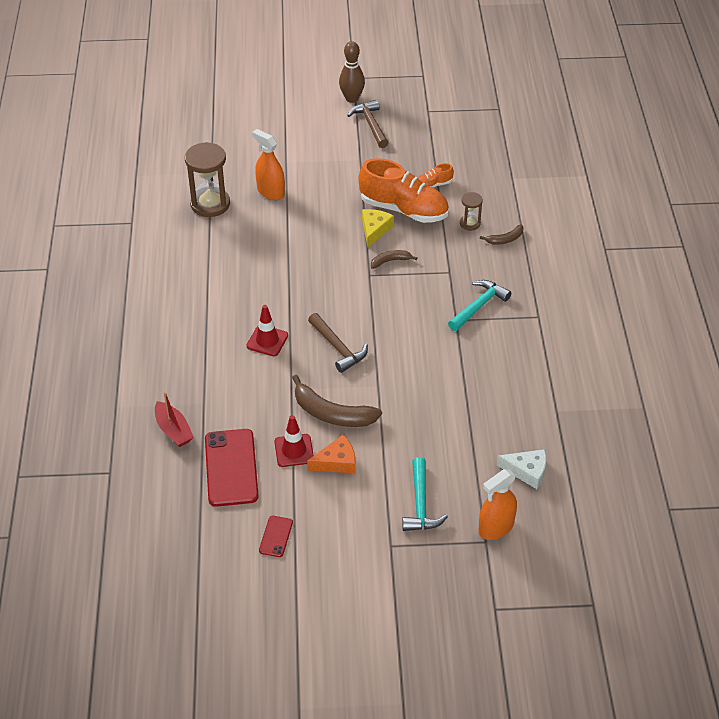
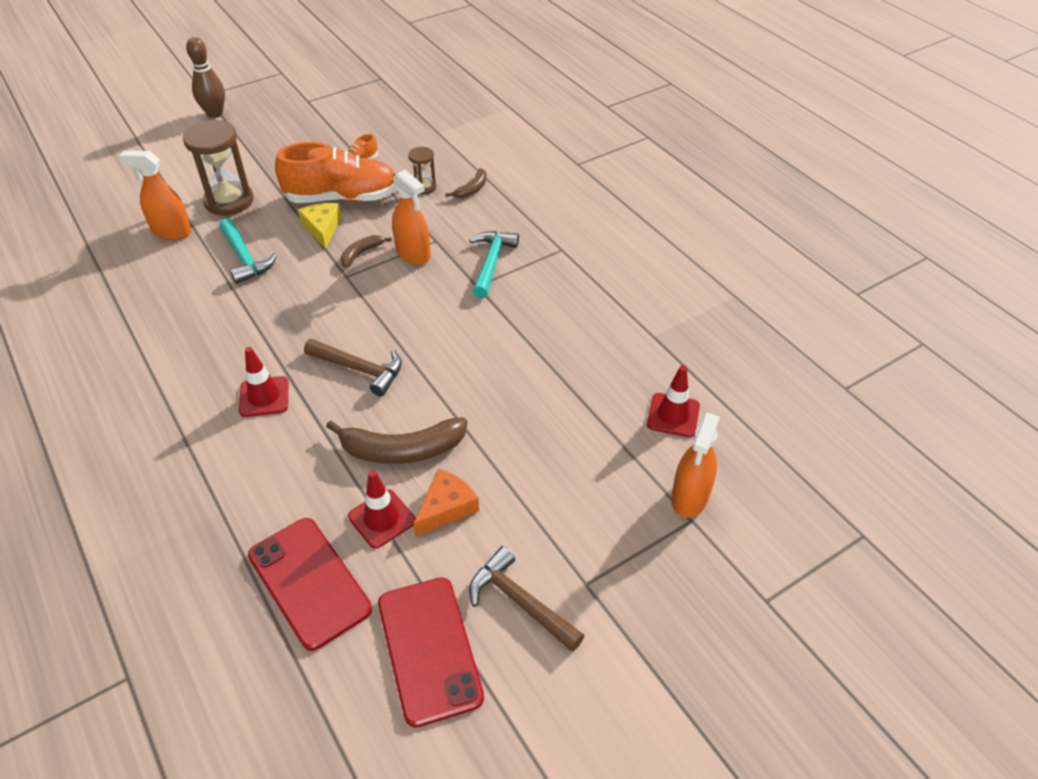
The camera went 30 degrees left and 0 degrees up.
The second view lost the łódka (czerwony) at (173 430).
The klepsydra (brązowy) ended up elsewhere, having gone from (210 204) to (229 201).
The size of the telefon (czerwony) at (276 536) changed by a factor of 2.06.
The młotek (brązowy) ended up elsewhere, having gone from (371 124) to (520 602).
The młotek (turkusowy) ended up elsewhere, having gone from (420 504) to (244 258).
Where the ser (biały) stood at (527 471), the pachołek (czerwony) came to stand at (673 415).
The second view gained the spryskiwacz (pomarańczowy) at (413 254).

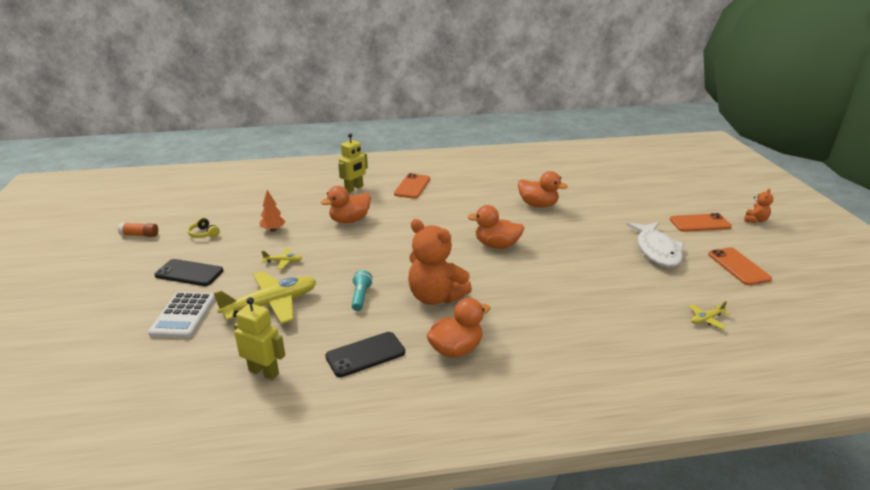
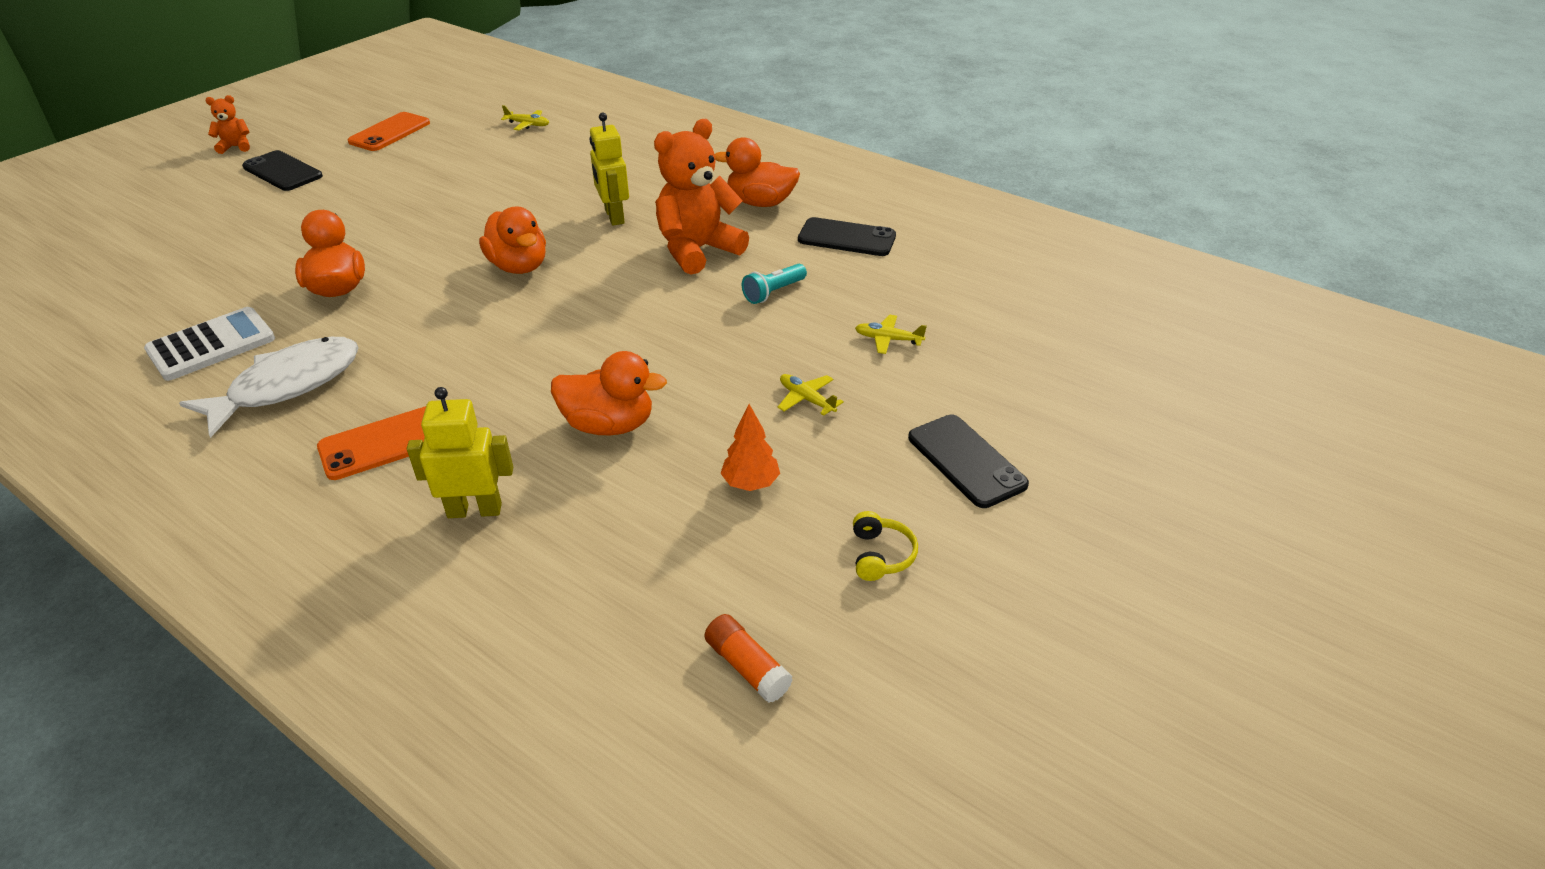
The camera went 135 degrees left and 10 degrees up.
The klej w sztyfcie (pomarańczowy) ended up elsewhere, having gone from (140 235) to (747 667).
The kalkulator (biały) ended up elsewhere, having gone from (183 316) to (211 345).
The size of the samolot (żółty) at (271 304) changed by a factor of 0.44.
The robot (żółty) ended up elsewhere, having gone from (264 372) to (614 216).
The miś (pomarańczowy) at (435 297) ended up facing another way, 120 degrees counterclockwise from before.
The ryba (biały) ended up elsewhere, having gone from (657 250) to (287 386).
What was the telefon (pomarańczowy) at (700 223) turned into the telefon (czarny) at (283 171).

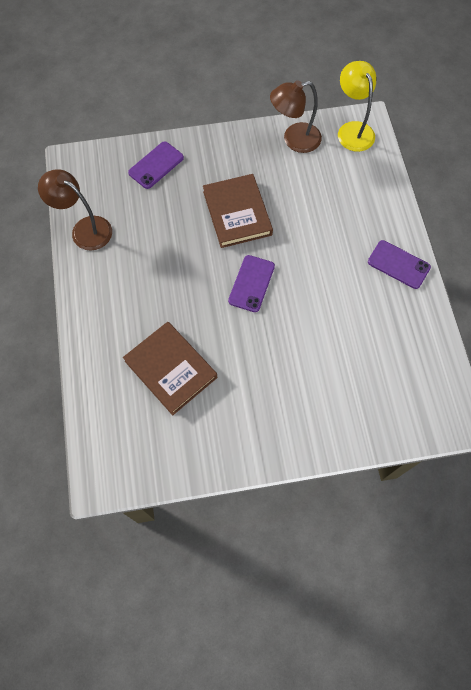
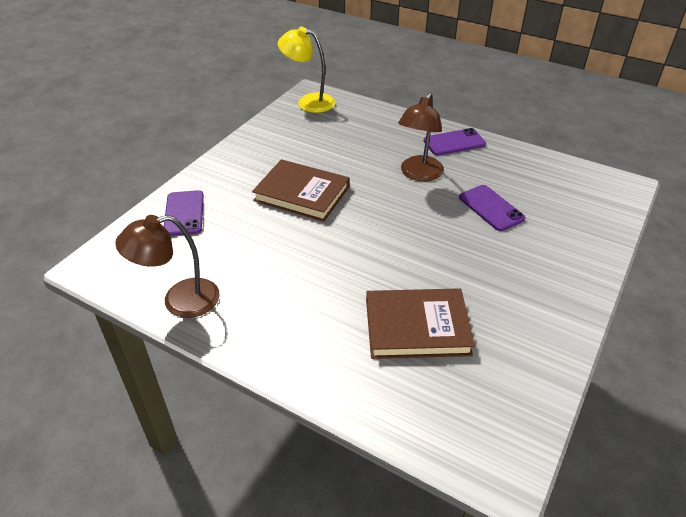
The camera went 50 degrees left and 25 degrees down.
The telefon (fioletowy) ended up elsewhere, having gone from (251 283) to (491 208).
The lampka (brązowy) ended up elsewhere, having gone from (294 140) to (419 174).

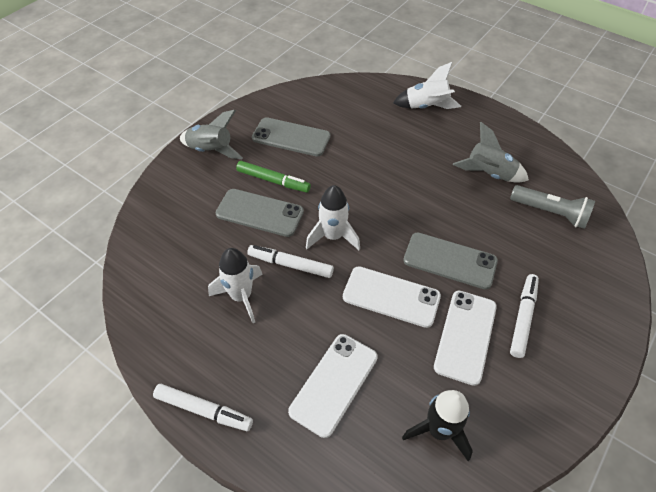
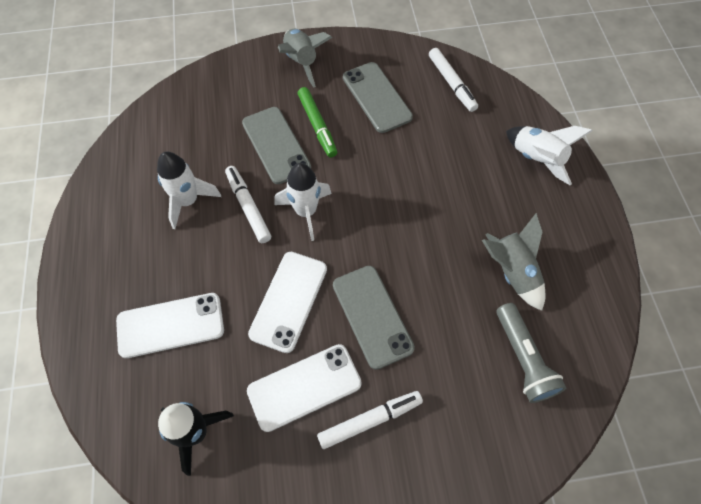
The camera went 45 degrees right and 10 degrees up.
The flamaster (biały) ended up elsewhere, having gone from (204 410) to (452 84).
The telefon (biały) at (391 297) ended up facing another way, 45 degrees clockwise from before.

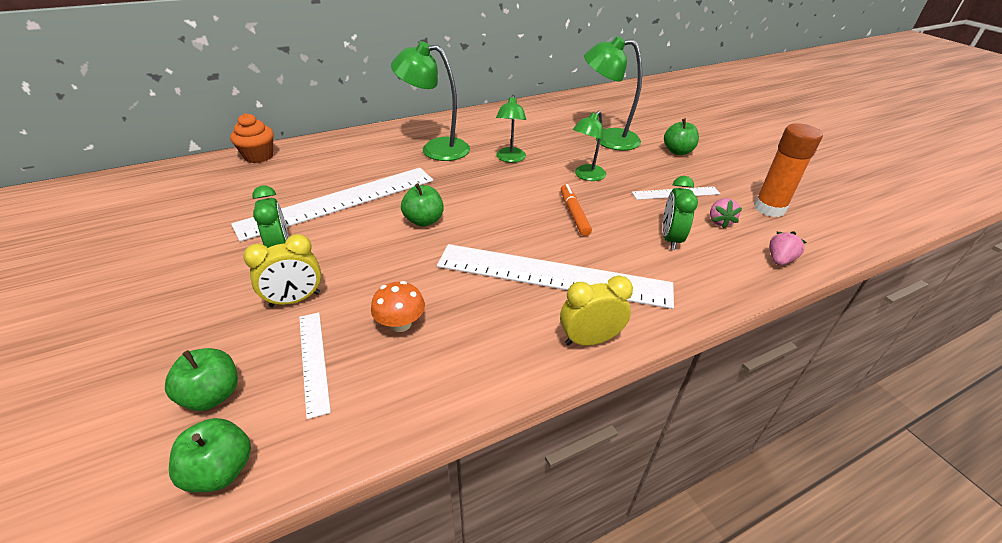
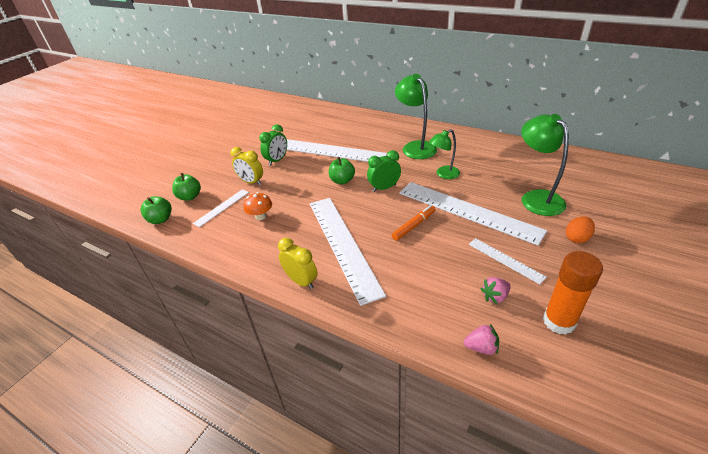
The camera went 60 degrees right and 0 degrees up.
The second view lost the muffinka (pomarańczowy) at (259 156).
Where the lampka (zielony) stood at (586 176), the linijka (biały) came to stand at (467 211).
The budzik (zielony) ended up elsewhere, having gone from (670 239) to (384 188).
Where the jabłko (zielony) stood at (677 151), the jajko (pomarańczowy) came to stand at (577 238).

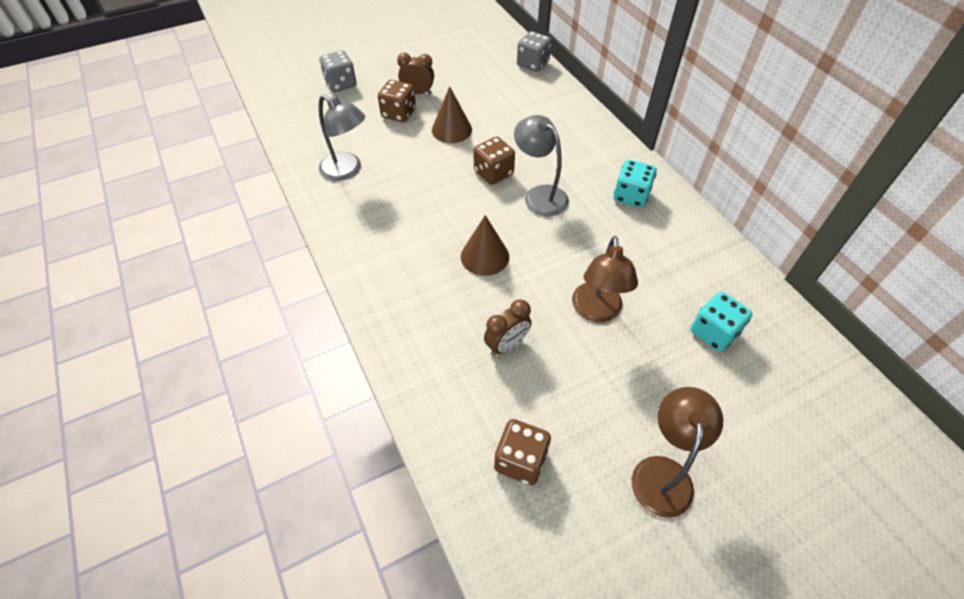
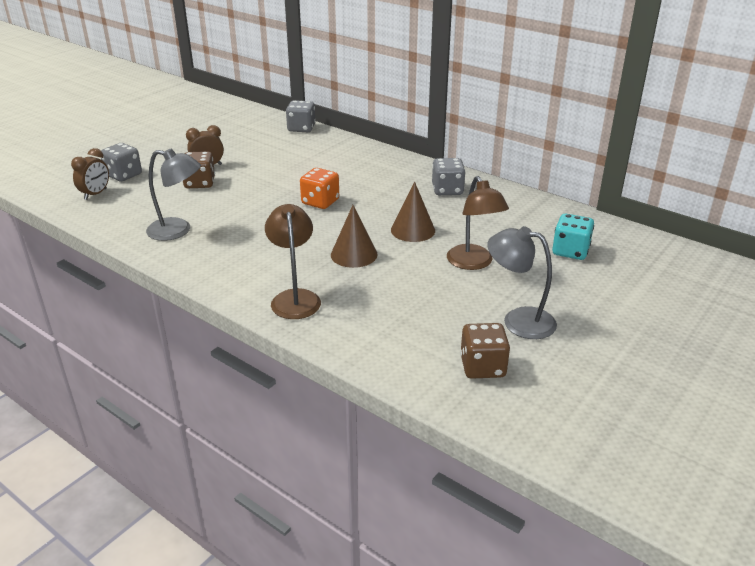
The camera went 25 degrees left and 20 degrees down.
The stożek (brązowy) ended up elsewhere, having gone from (451 129) to (413 230).
What was the kostka do gry (brązowy) at (493 173) turned into the kostka do gry (pomarańczowy) at (320 202).
The budzik (brązowy) ended up elsewhere, having gone from (507 345) to (95 194).
The lampka (szary) ended up elsewhere, having gone from (539 195) to (518 320).
What was the kostka do gry (turkusowy) at (631 196) turned into the kostka do gry (szary) at (447 190).
The lampka (brązowy) ended up elsewhere, having gone from (663 472) to (295 298).

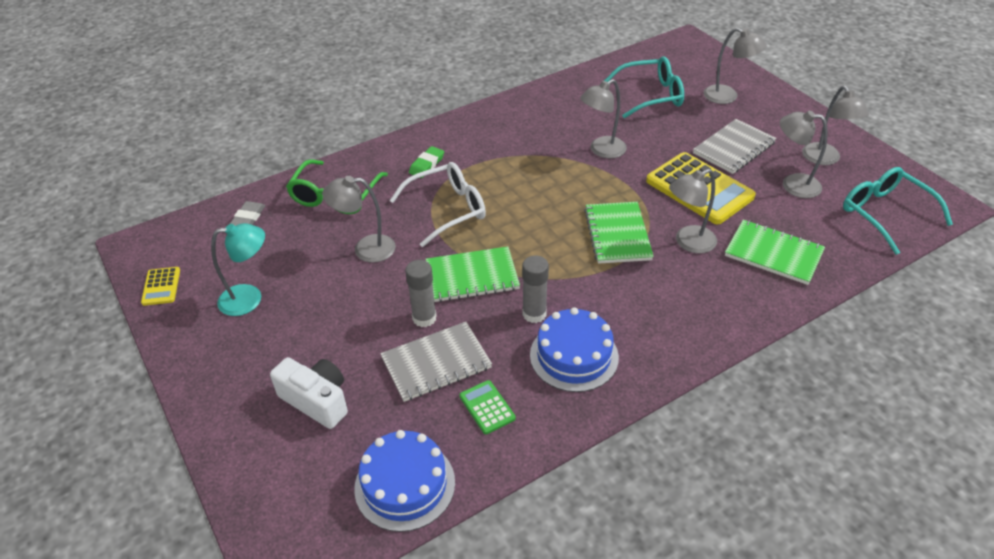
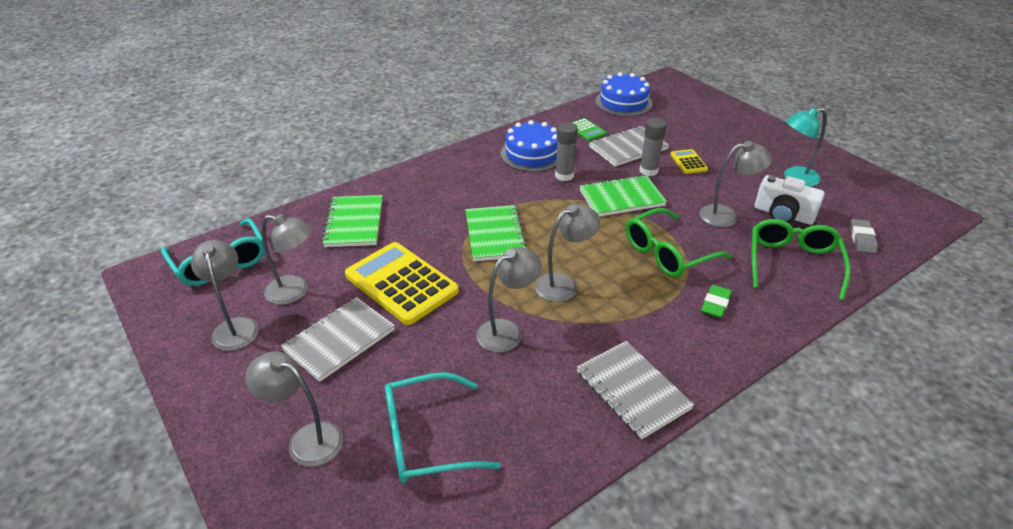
The camera went 175 degrees right and 5 degrees down.
The kalkulator (żółty) ended up elsewhere, having gone from (161 286) to (688 162).
The aparat fotograficzny (biały) ended up elsewhere, having gone from (316 400) to (783 214).
What was the okulary (biały) at (447 209) turned into the okulary (zielony) at (668 253).
The lampka (szary) ended up elsewhere, having gone from (688 242) to (564 284).
The zeszyt (zielony) at (773 254) ended up facing another way, 60 degrees clockwise from before.
The second view gained the zeszyt (szary) at (632 390).

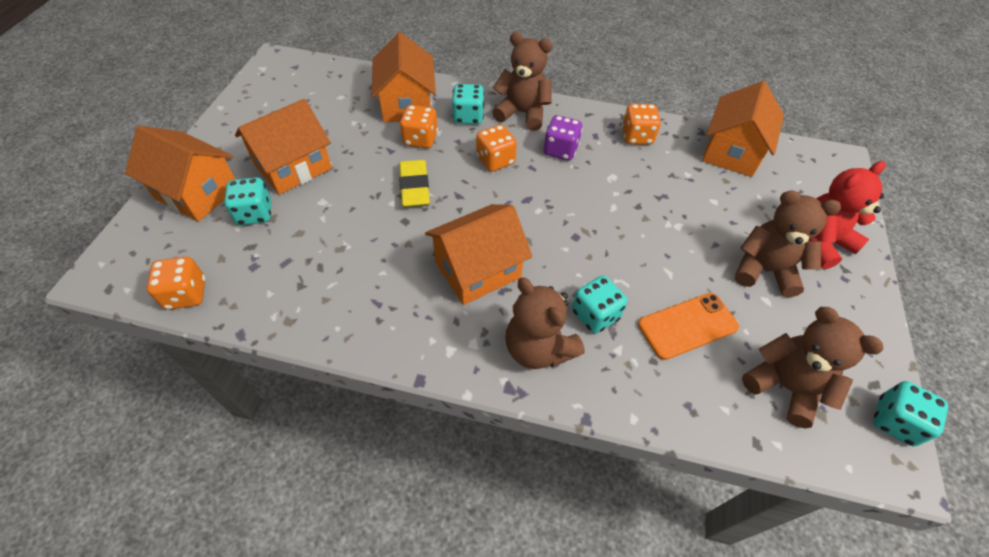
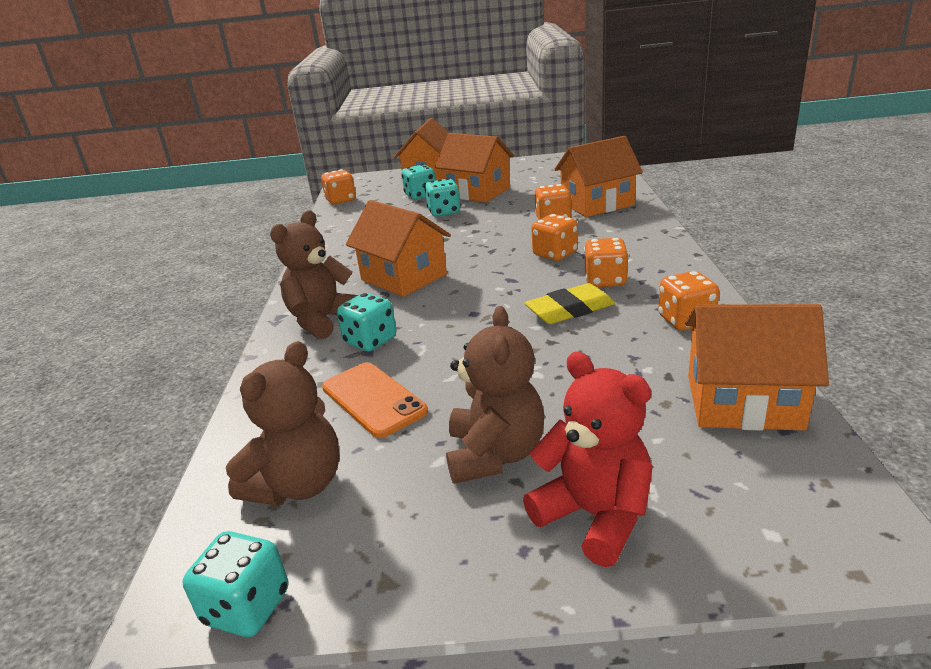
The camera went 80 degrees right and 25 degrees down.
The gumka do mazania (żółty) ended up elsewhere, having gone from (415 187) to (570 310).
The kostka do gry (turkusowy) ended up elsewhere, having gone from (468 117) to (444 212).
The second view lost the miś (brązowy) at (522 113).
What was the kostka do gry (fioletowy) at (560 150) turned into the kostka do gry (pomarańczowy) at (605 281).

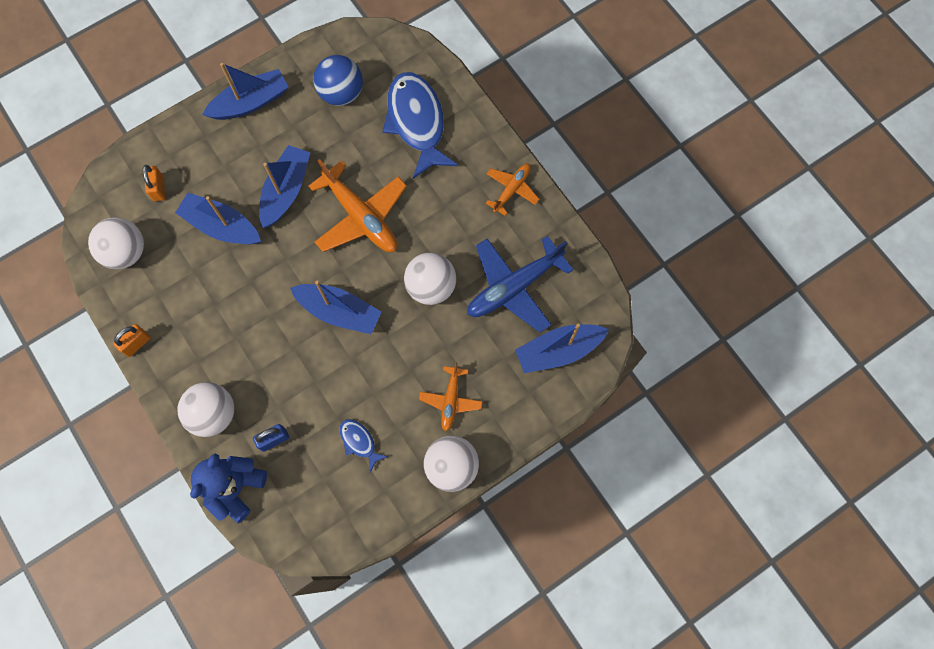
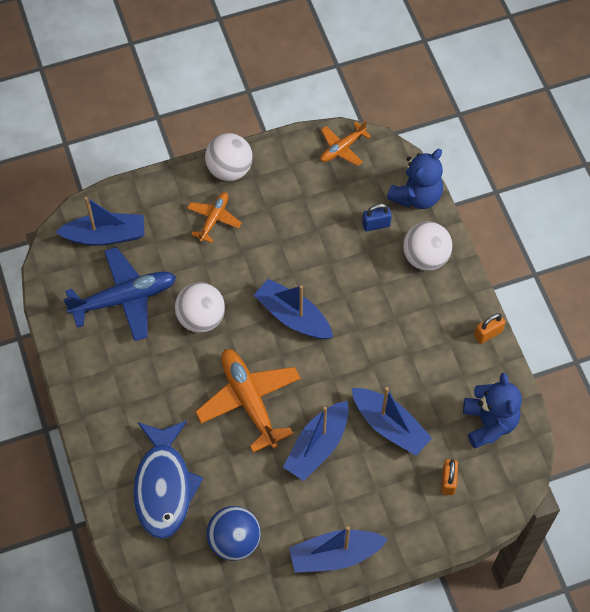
The camera went 165 degrees left and 10 degrees down.
Where the piłka (biały) stood at (126 252), the miś (niebieski) came to stand at (489 423).
The second view lost the ryba (niebieski) at (359 442).
The samolot (pomarańczowy) ended up elsewhere, having gone from (512 189) to (342 148).

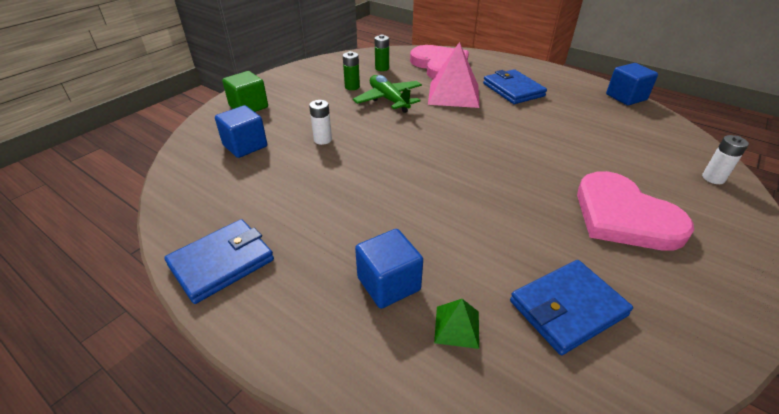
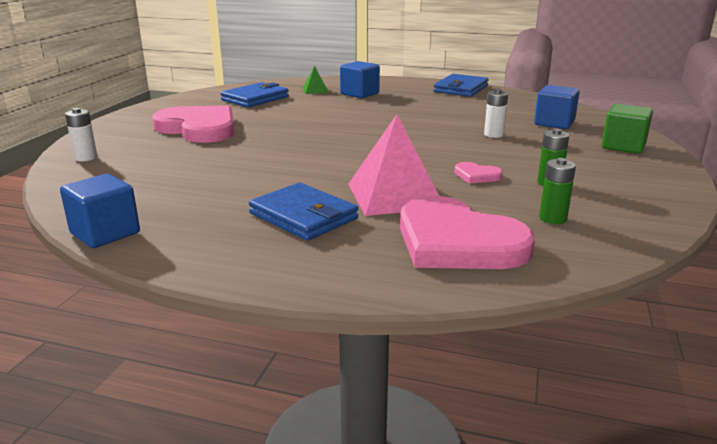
The camera went 160 degrees right and 15 degrees down.
Where the samolot (zielony) stood at (389 100), the serce (różowy) came to stand at (476 175).

